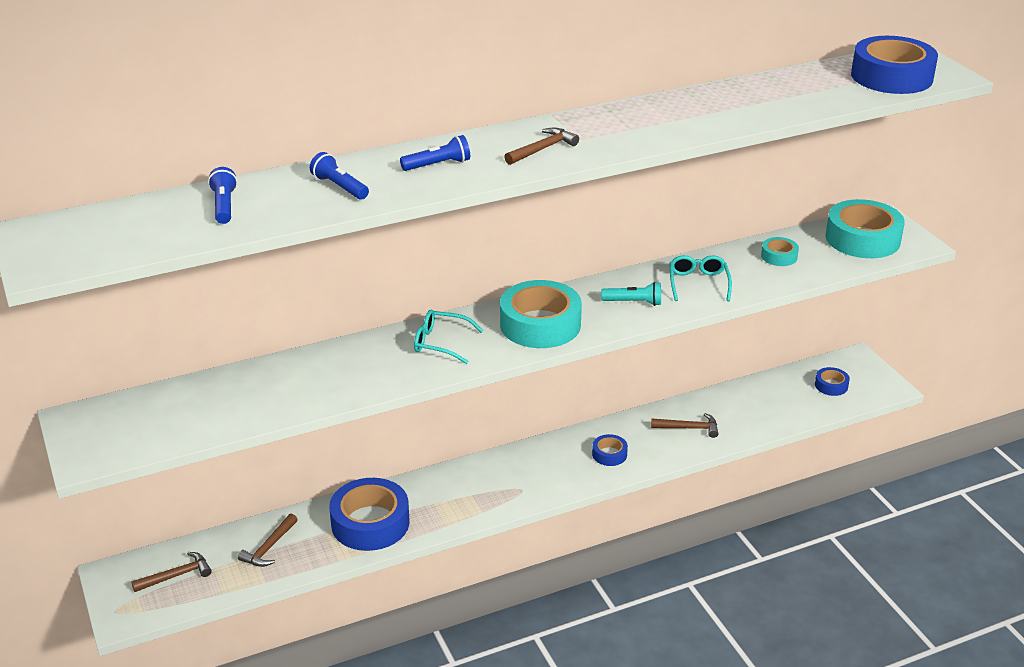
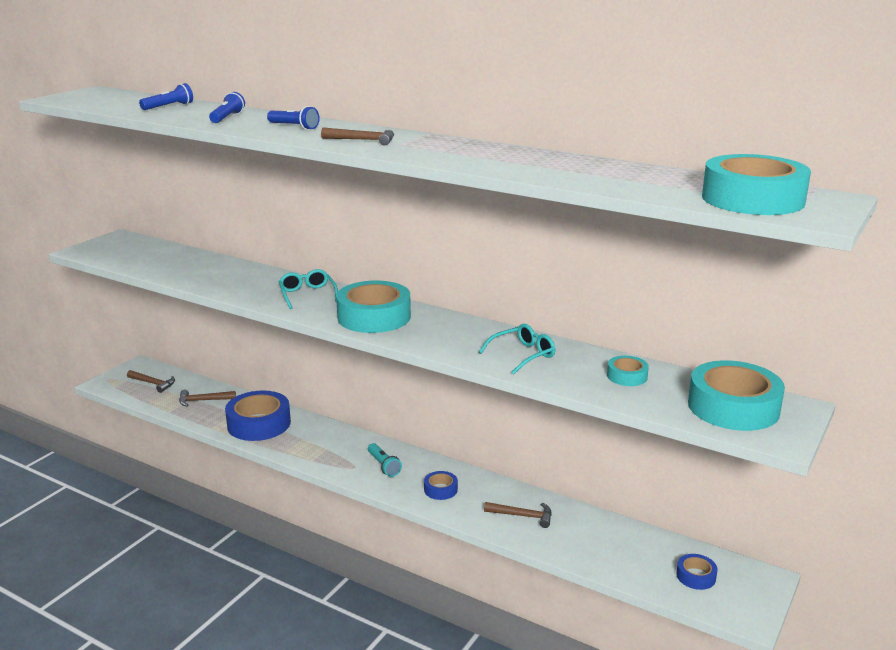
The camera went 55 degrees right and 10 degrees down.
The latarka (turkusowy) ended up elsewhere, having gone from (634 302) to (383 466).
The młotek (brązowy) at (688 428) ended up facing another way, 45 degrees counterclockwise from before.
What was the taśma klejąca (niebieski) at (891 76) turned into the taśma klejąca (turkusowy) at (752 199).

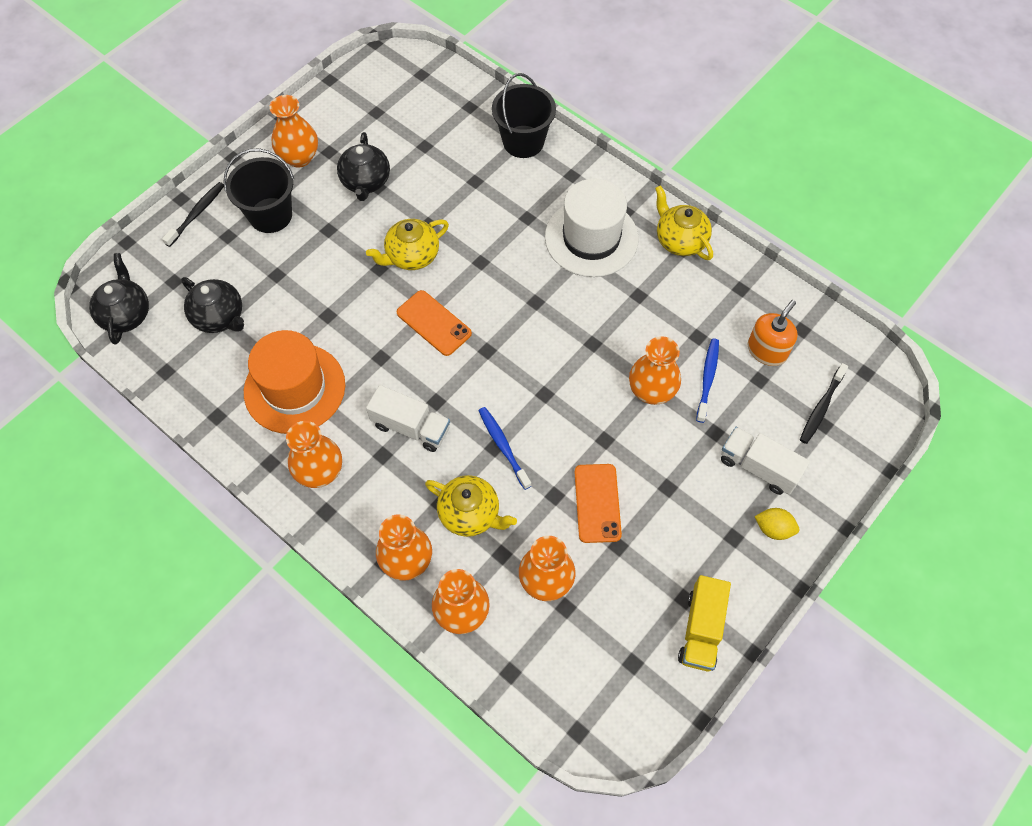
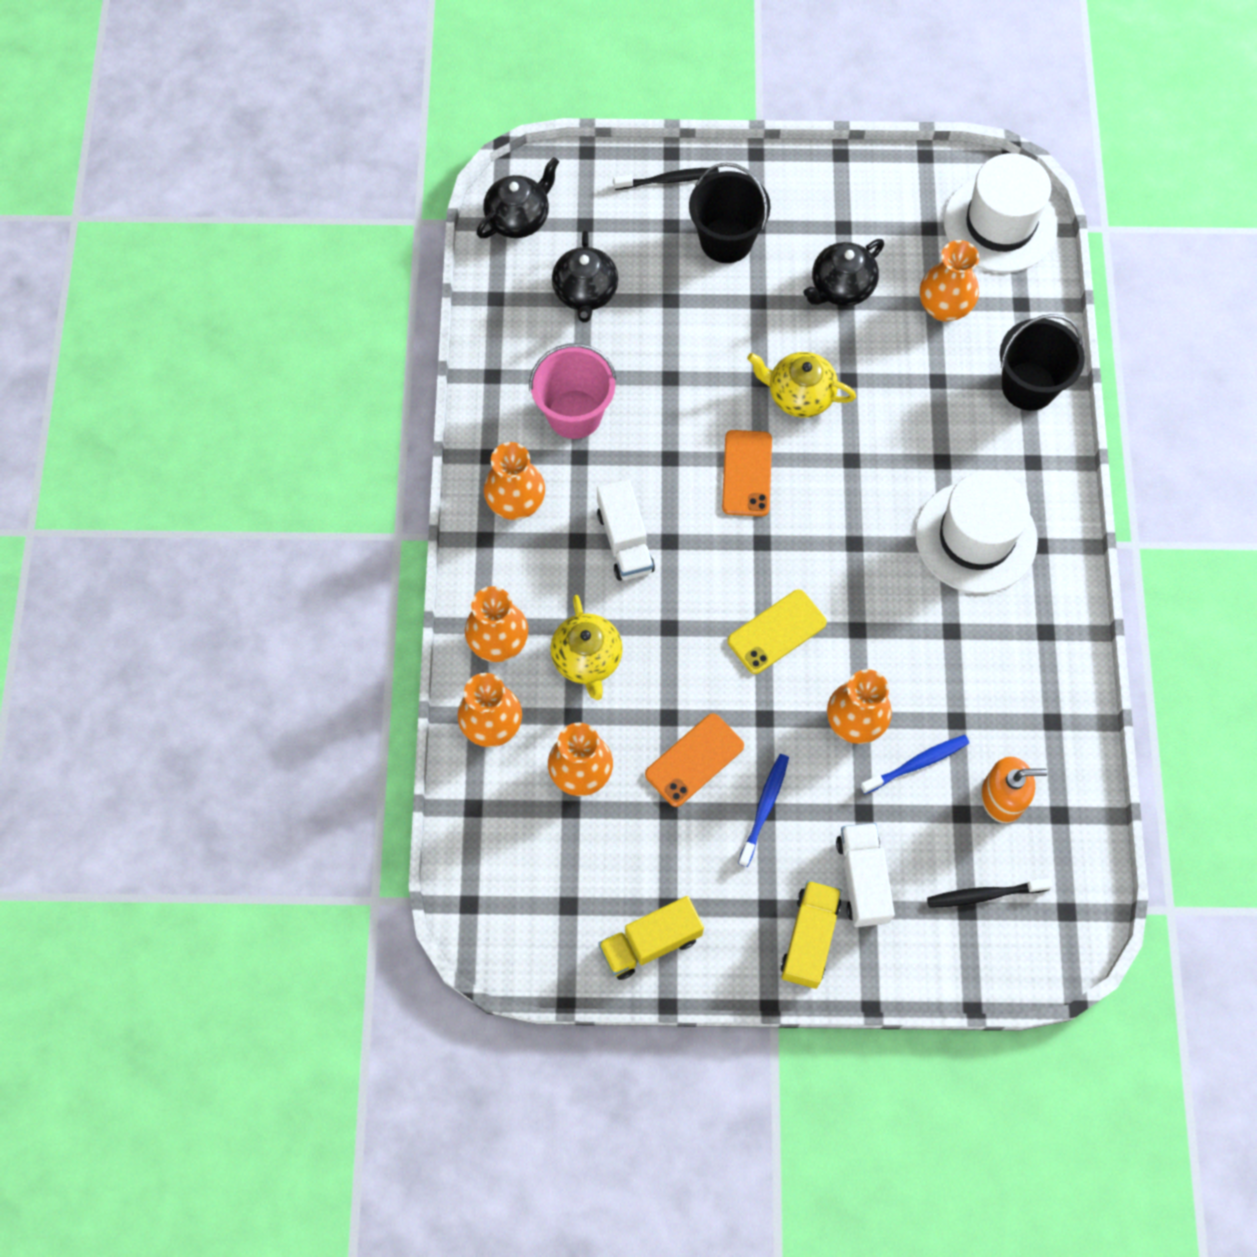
The camera went 50 degrees right and 5 degrees up.
Where the kapelusz (pomarańczowy) stood at (294 388), the wiadro (różowy) came to stand at (574 414).
The wazon (pomarańczowy) ended up elsewhere, having gone from (299 157) to (944 307).
The szczoteczka do zębów (niebieski) ended up elsewhere, having gone from (503 446) to (764 808).
The second view lost the imbryk (żółty) at (680 240).
Where the cytryna (żółty) stood at (773 529), the ciężarówka (żółty) came to stand at (809 939).
The second view gained the telefon (żółty) at (776 632).
The second view gained the kapelusz (biały) at (1000 224).

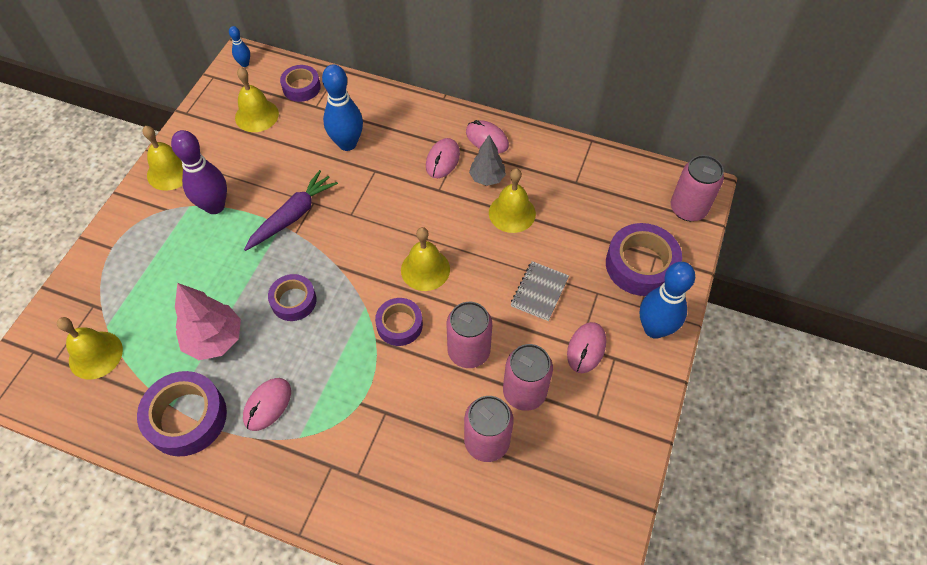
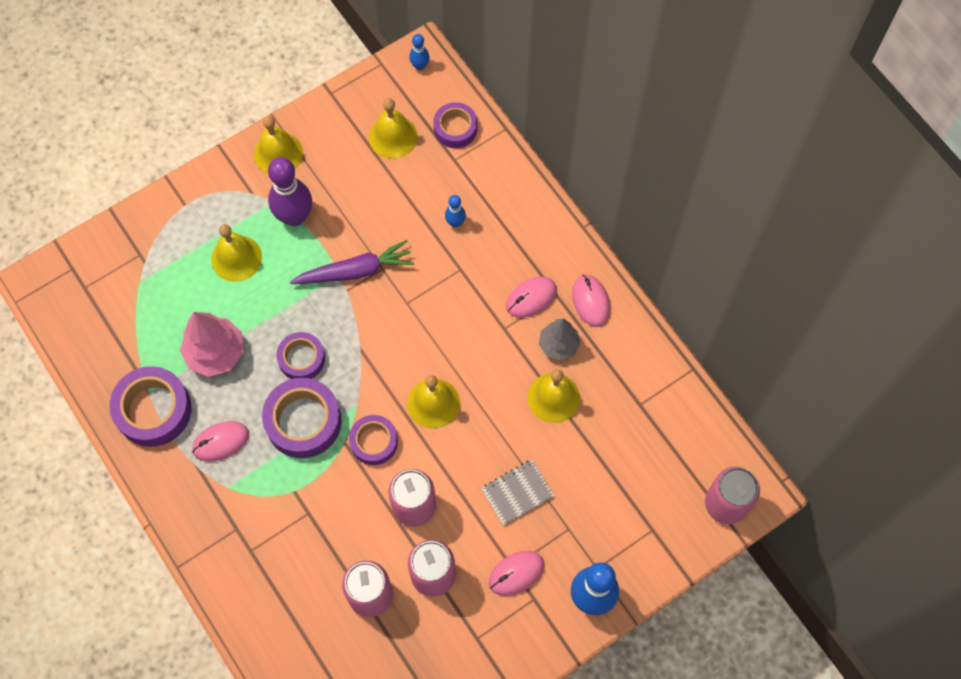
The camera went 35 degrees right and 10 degrees up.
The dzwonek (żółty) ended up elsewhere, having gone from (95 355) to (236 258).
The size of the kręgiel (niebieski) at (347 143) changed by a factor of 0.49.
The taśma klejąca (fioletowy) ended up elsewhere, having gone from (640 265) to (303 421).

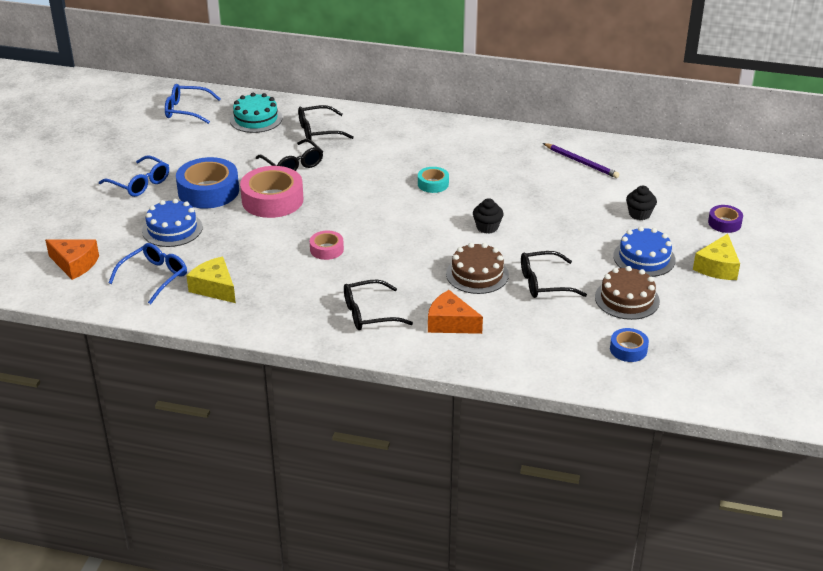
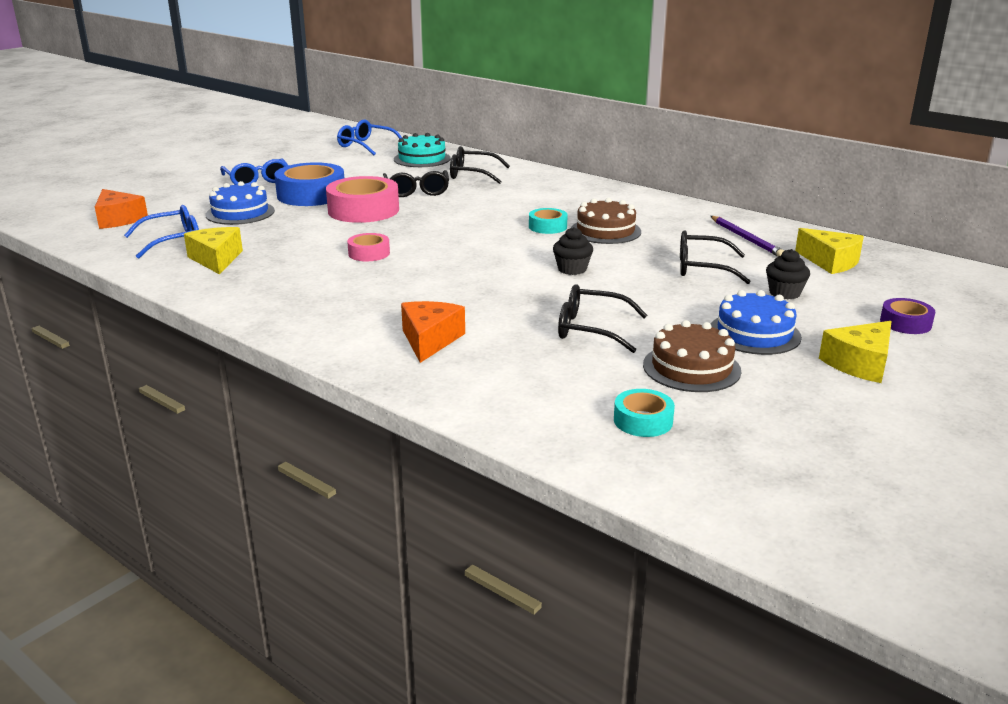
The camera went 25 degrees right and 10 degrees down.
The okulary (czarny) ended up elsewhere, having gone from (369 313) to (702 268).
The ser (pomarańczowy) at (450 323) ended up facing another way, 45 degrees clockwise from before.
The tort (brązowy) ended up elsewhere, having gone from (477 274) to (605 231).
What was the taśma klejąca (niebieski) at (628 349) turned into the taśma klejąca (turkusowy) at (643 421).
The second view gained the ser (żółty) at (830 262).

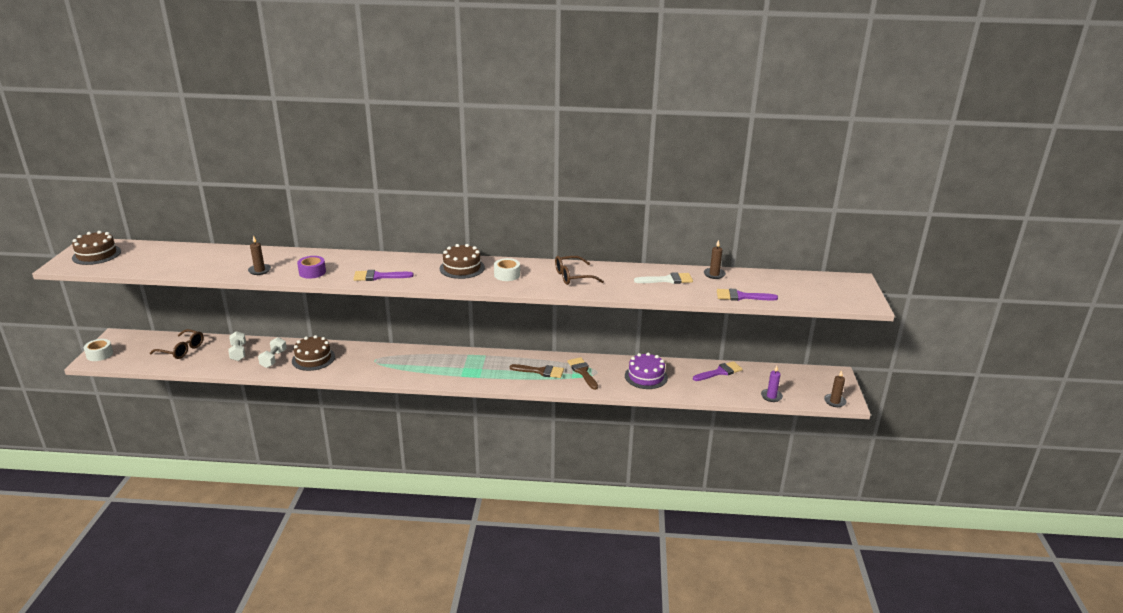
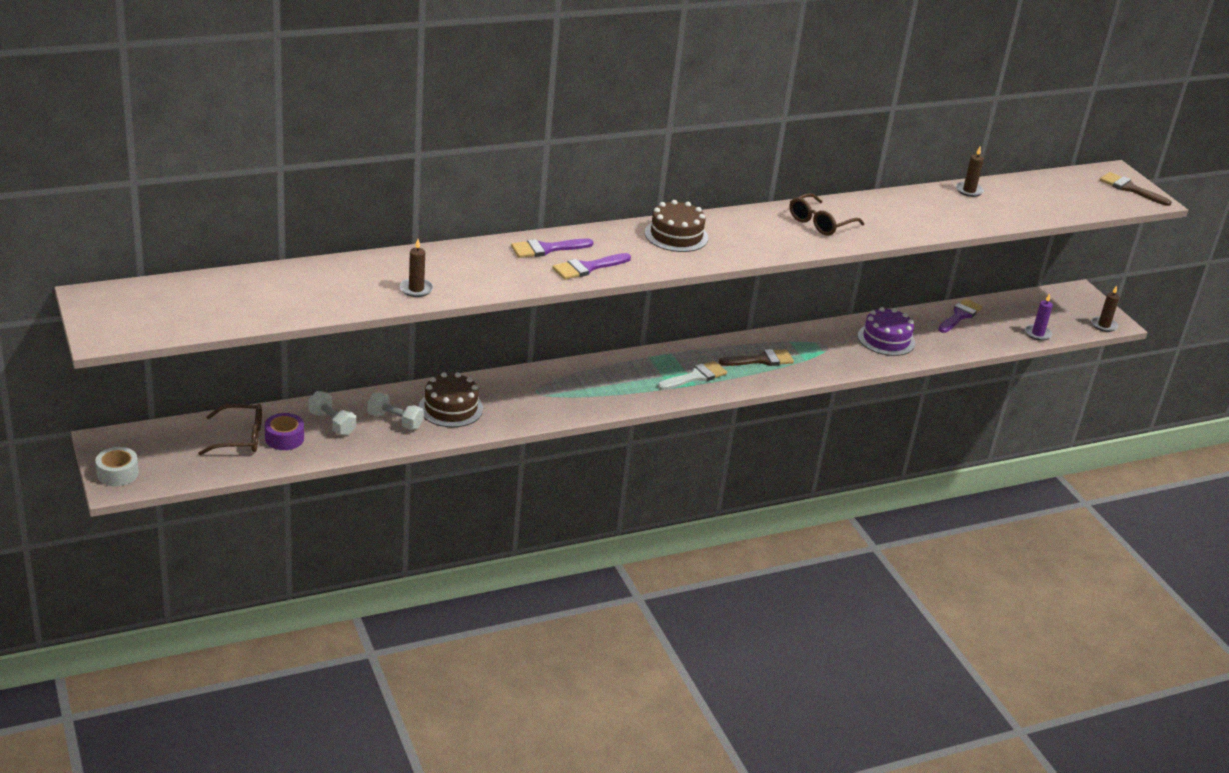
The camera went 30 degrees left and 5 degrees up.
The second view lost the tort (brązowy) at (96 254).
The hantel (biały) at (273 359) ended up facing another way, 45 degrees counterclockwise from before.
The taśma klejąca (fioletowy) ended up elsewhere, having gone from (312 272) to (284 438).
The second view lost the taśma klejąca (biały) at (507 275).
The pędzel (brązowy) ended up elsewhere, having gone from (582 372) to (1130 189).
The pędzel (biały) ended up elsewhere, having gone from (667 280) to (695 377).
The pędzel (fioletowy) ended up elsewhere, having gone from (741 296) to (546 249).

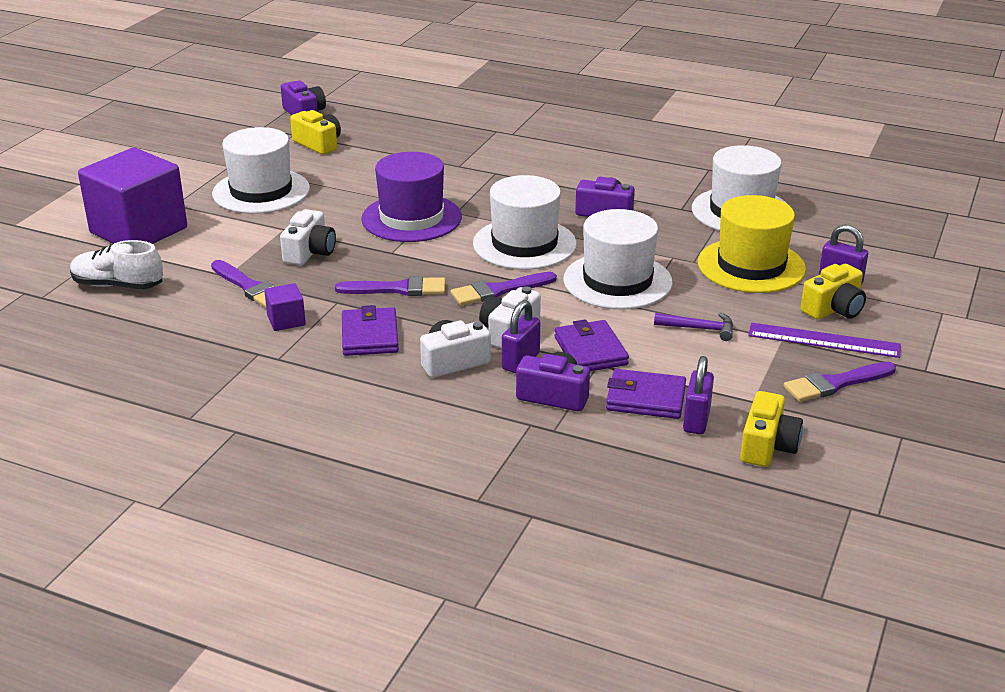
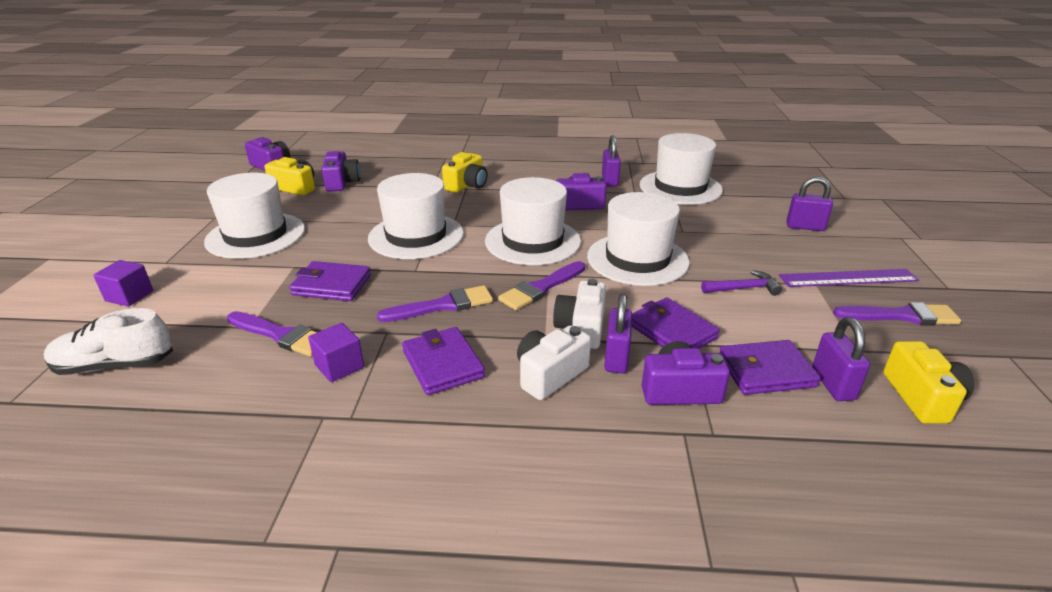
The camera went 20 degrees left and 0 degrees up.
The size of the sześcian (fioletowy) at (139 230) changed by a factor of 0.41.
Where the aparat fotograficzny (biały) stood at (310 252), the portfel (fioletowy) came to stand at (332 285).
What was the kapelusz (fioletowy) at (411 218) turned into the kapelusz (biały) at (416 236).
The second view lost the kapelusz (żółty) at (751 266).
The pędzel (fioletowy) at (835 383) ended up facing another way, 135 degrees counterclockwise from before.
The aparat fotograficzny (żółty) ended up elsewhere, having gone from (834 309) to (467 185).
The second view gained the aparat fotograficzny (fioletowy) at (342 182).
The second view gained the kłódka (fioletowy) at (609 181).

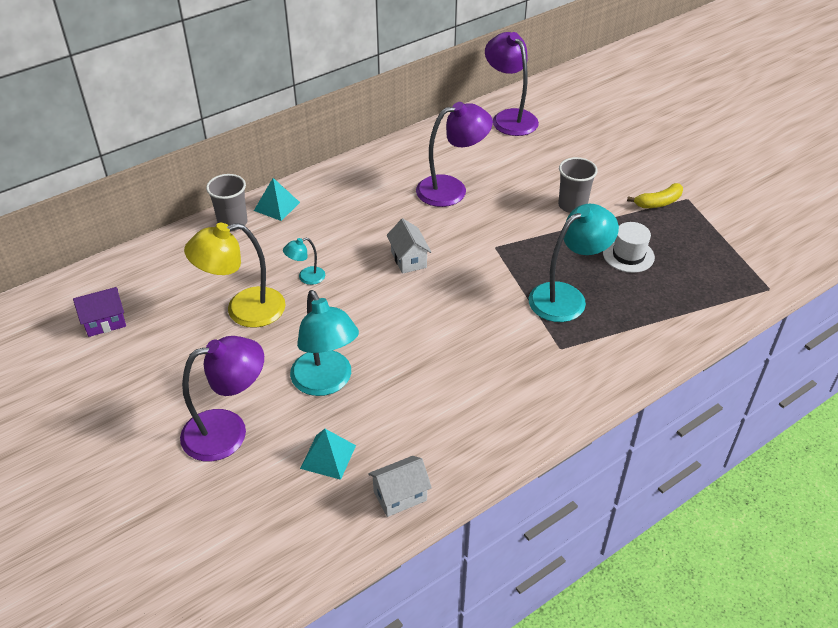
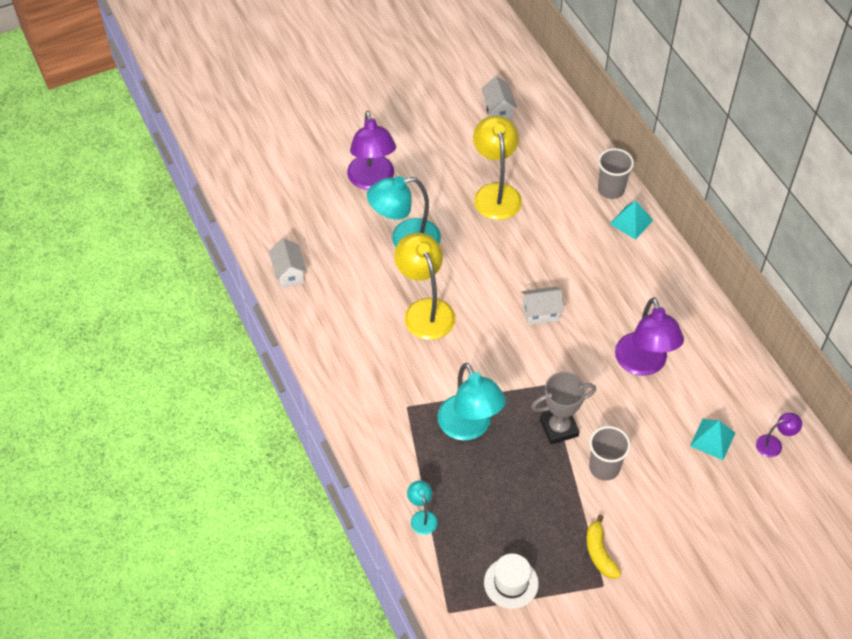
The camera went 100 degrees right and 10 degrees up.
What was the domek (fioletowy) at (105 322) turned into the domek (biały) at (498 110).
The lampka (turkusowy) ended up elsewhere, having gone from (306 277) to (422 517).
The piramida (turkusowy) ended up elsewhere, having gone from (328 456) to (712 439).
The size of the lampka (fioletowy) at (509 118) changed by a factor of 0.48.
The kapelusz (biały) ended up elsewhere, having gone from (628 255) to (511 583).
The second view gained the lampka (żółty) at (425 310).
The second view gained the puchar (szary) at (559 428).

